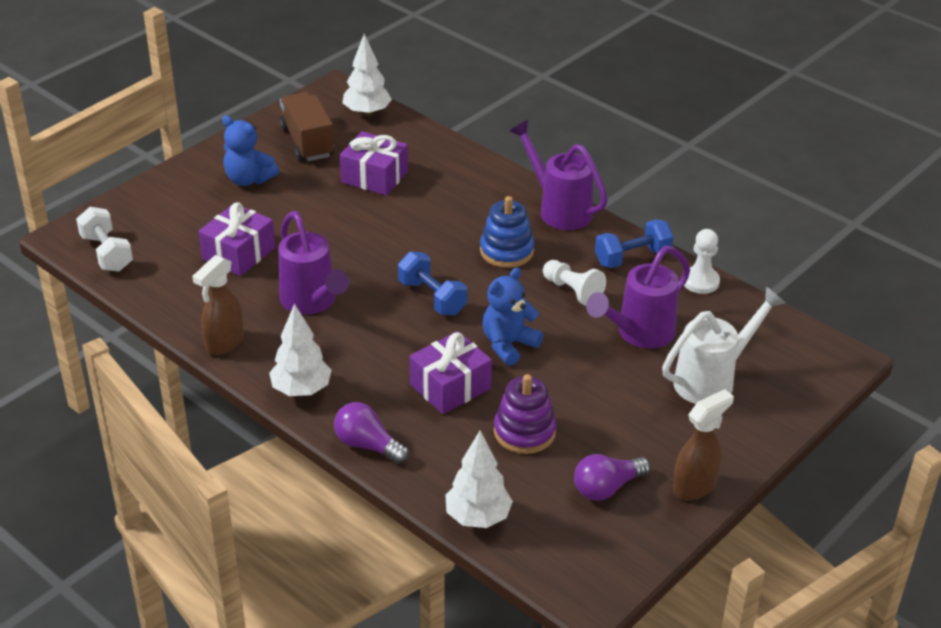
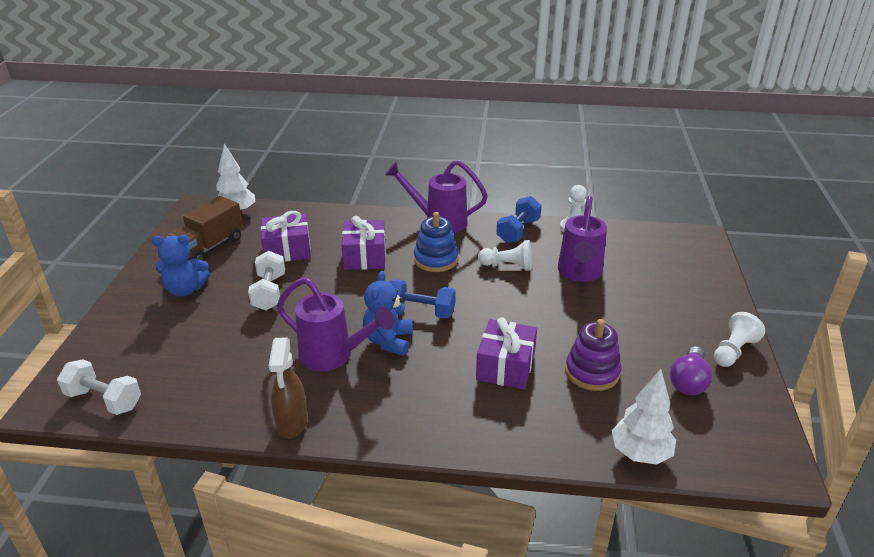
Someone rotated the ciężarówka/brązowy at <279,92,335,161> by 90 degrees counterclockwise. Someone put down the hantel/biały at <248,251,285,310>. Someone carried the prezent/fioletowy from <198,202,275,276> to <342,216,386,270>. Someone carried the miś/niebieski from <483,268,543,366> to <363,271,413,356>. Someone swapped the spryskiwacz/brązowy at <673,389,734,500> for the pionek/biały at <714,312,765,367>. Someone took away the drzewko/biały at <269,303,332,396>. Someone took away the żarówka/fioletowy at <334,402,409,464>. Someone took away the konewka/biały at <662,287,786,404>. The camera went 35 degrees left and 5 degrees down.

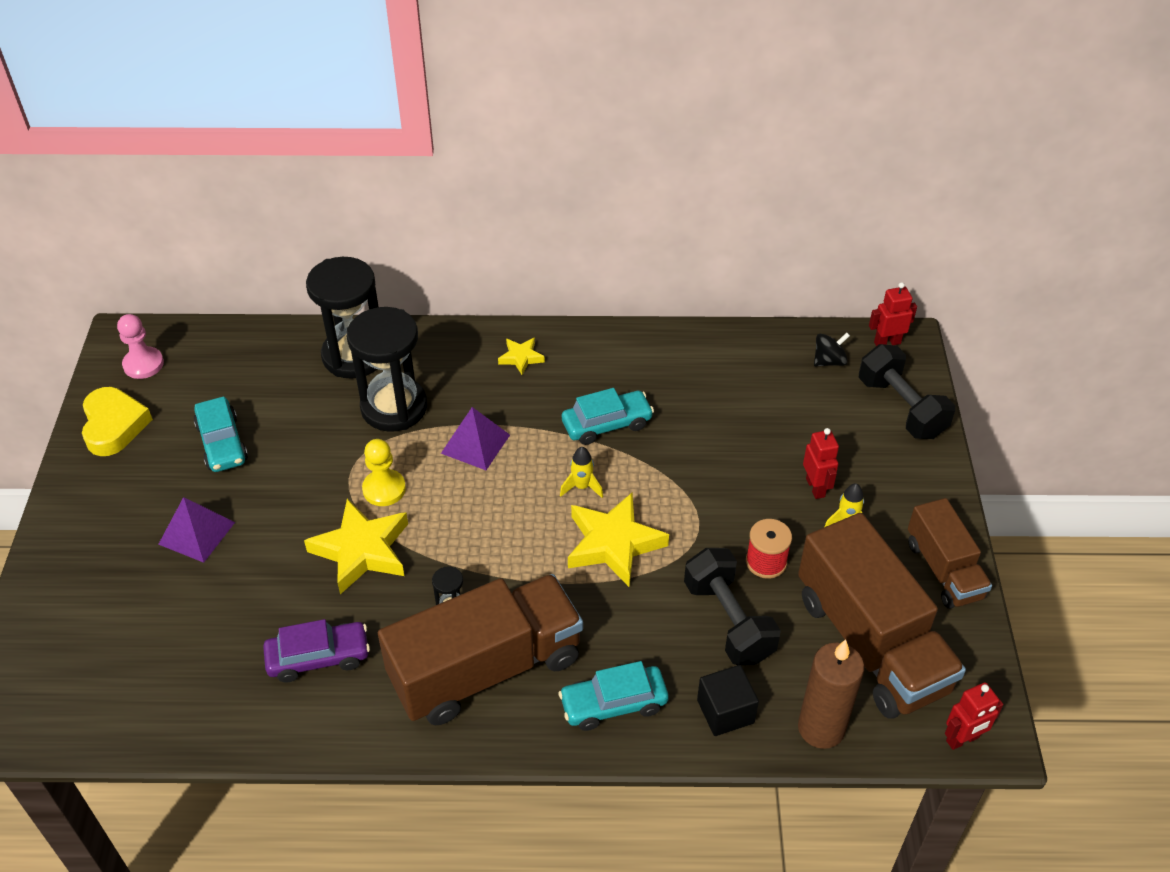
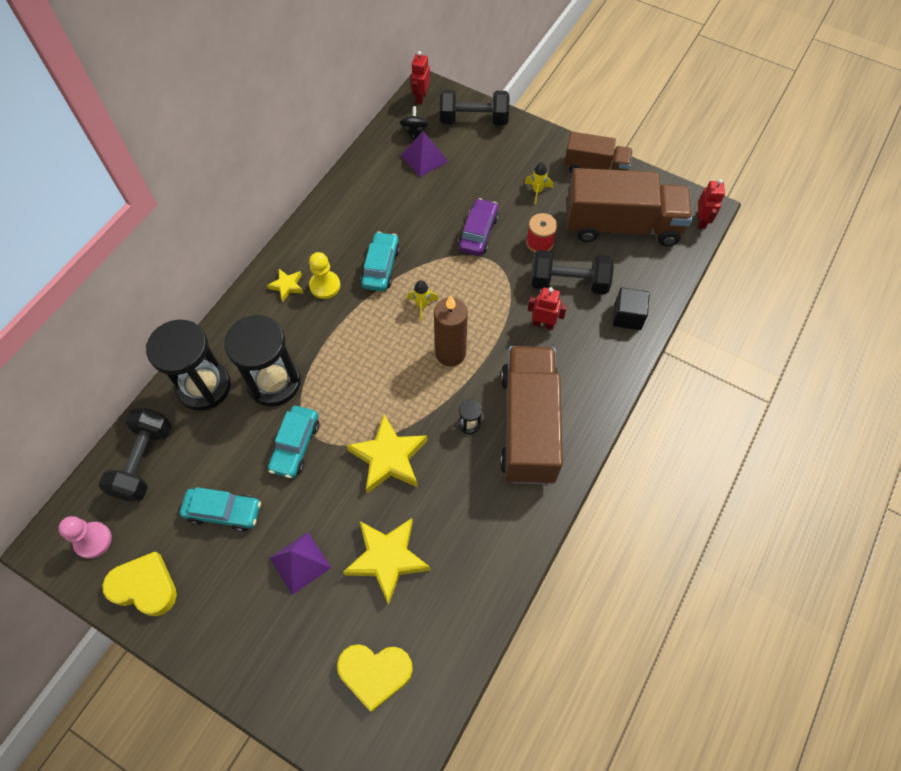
Someone put down the hantel/czarny at <99,408,172,501>. Someone carried the samochód/turkusowy from <558,661,669,731> to <268,406,319,478>. Someone carried the pionek/żółty from <362,439,406,506> to <309,252,340,299>. Someone put down the serce/żółty at <337,644,413,712>. Someone carried the gwiazda/żółty from <568,493,669,587> to <343,518,431,605>. Someone carried the piramida/fioletowy from <441,407,510,470> to <401,131,448,177>. Someone carried the świeca/brązowy from <798,639,864,749> to <434,295,468,366>. Someone carried the samochód/fioletowy from <263,619,370,683> to <458,198,499,256>. Someone carried the robot/czerwony from <803,428,839,499> to <528,287,567,330>. The camera went 60 degrees left and 15 degrees up.

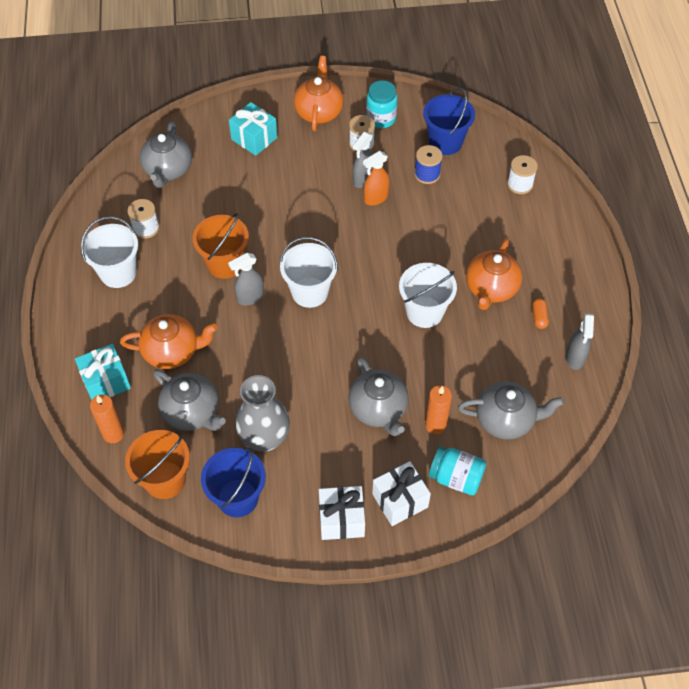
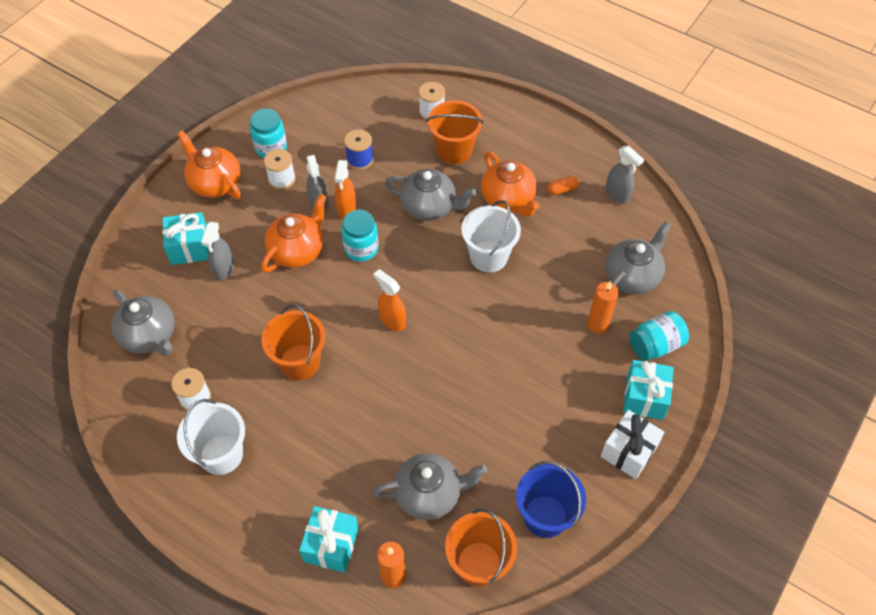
Someone carried the spryskiwacz/szary from <228,253,264,306> to <201,222,234,281>. Someone carried the imbryk/pomarańczowy from <120,314,217,369> to <261,194,326,273>. Someone put down the słoik/turkusowy at <341,210,379,262>. Someone swapped the wiadro/biały at <280,237,338,308> for the spryskiwacz/pomarańczowy at <373,269,406,331>. Someone carried the imbryk/szary from <348,356,409,436> to <384,169,477,221>. Someone put down the wiadro/pomarańczowy at <427,100,484,164>. Someone rotated the kapsułka/pomarańczowy at <532,298,549,329> by 60 degrees counterclockwise. Someone repainted the prezent/biały at <372,461,431,526>, which became the prezent/turkusowy at <623,360,674,420>. Someone took away the wazon/szary at <235,375,290,452>. Someone took away the wiadro/niebieski at <423,87,475,155>. The camera went 50 degrees left and 0 degrees up.

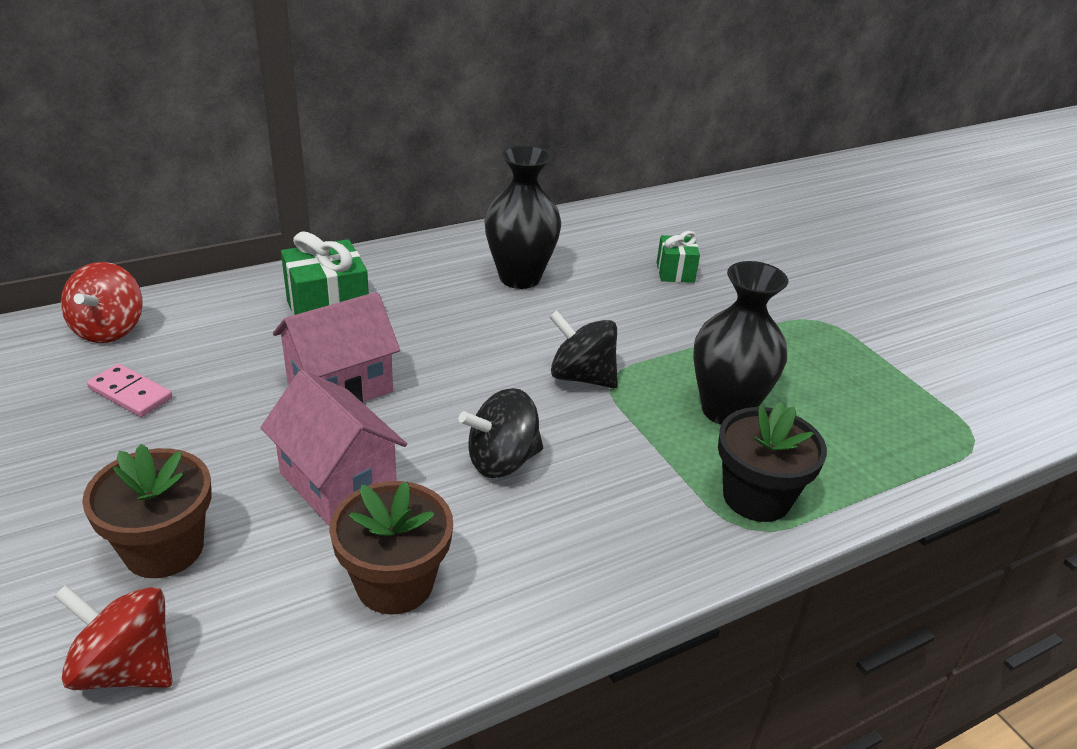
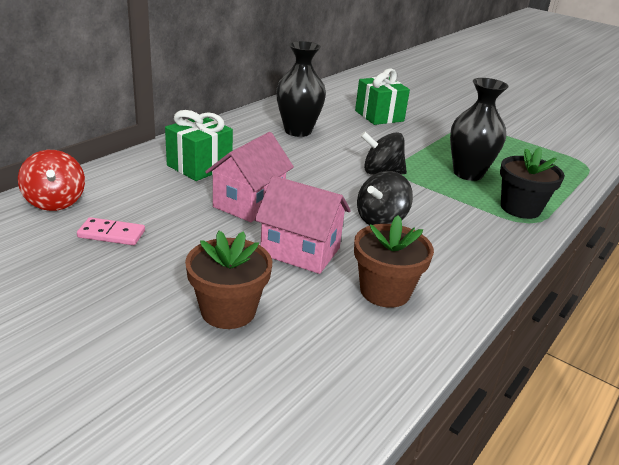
Someone scaled the prezent/zielony at <656,231,700,283> by 1.69. Someone took away the bączek/czerwony at <54,585,172,690>. The camera went 25 degrees left and 5 degrees down.

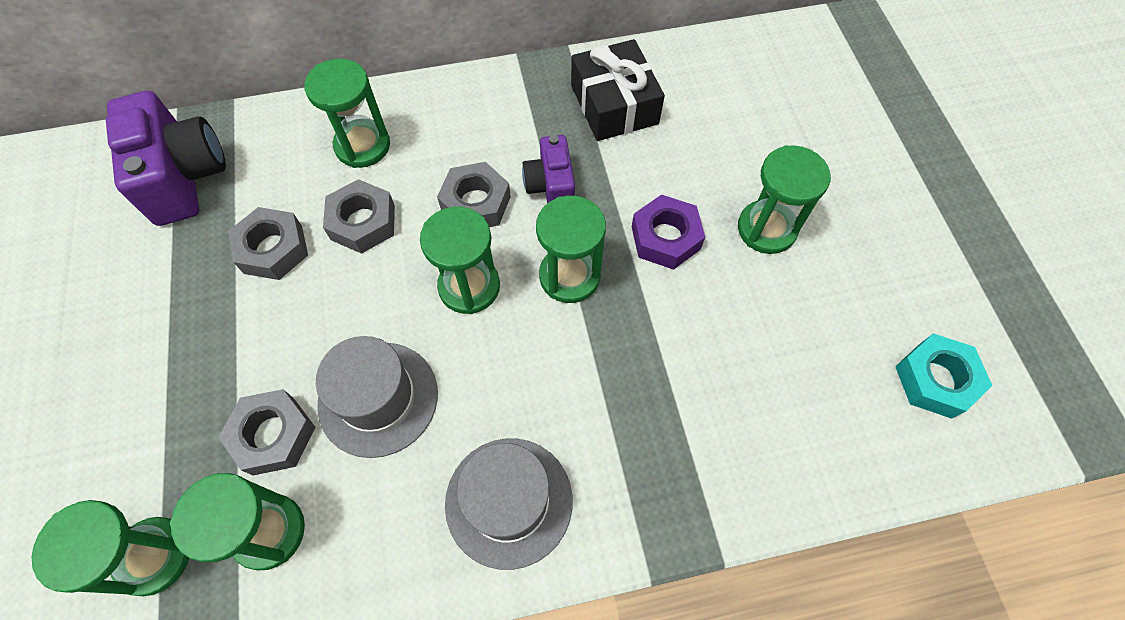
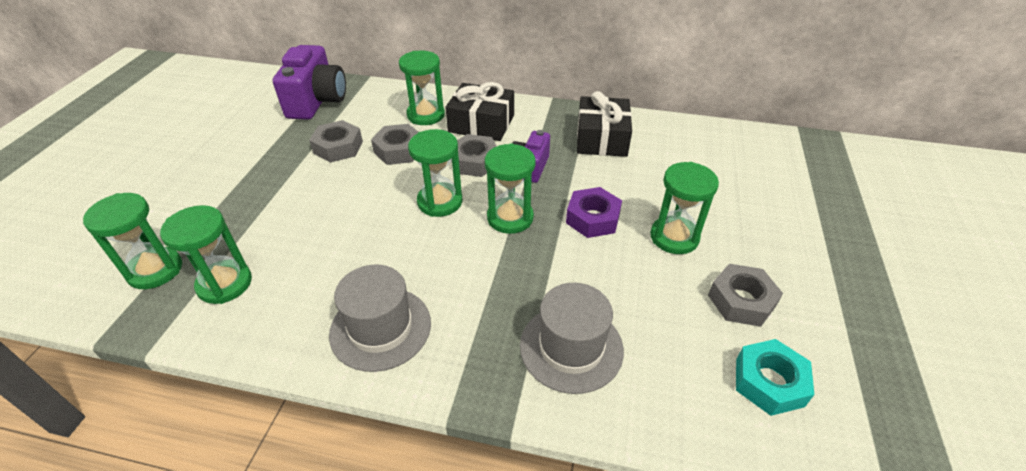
Someone put down the prezent/czarny at <445,82,514,141>. Someone carried the kapelusz/szary from <316,336,438,458> to <520,283,624,394>. Someone carried the nakrętka/szary from <218,389,315,476> to <708,264,783,327>. The camera went 25 degrees right and 20 degrees down.

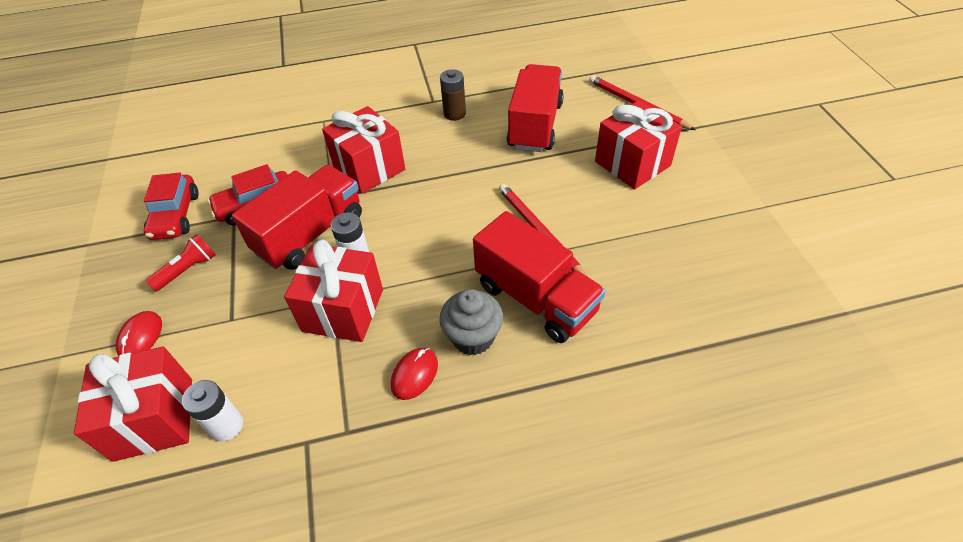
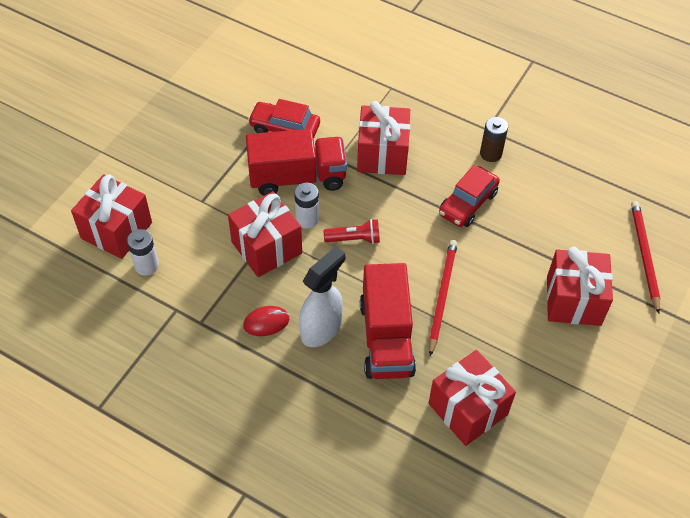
Someone swapped the muffinka/szary at <439,289,503,355> for the spryskiwacz/biały at <299,246,345,347>. Someone carried the latarka/czerwony from <146,234,216,291> to <324,219,380,244>. Someone put down the prezent/czerwony at <428,350,516,446>. Someone carried the samochód/czerwony from <144,173,199,240> to <439,165,500,227>. Someone took away the myszka/czerwony at <116,311,162,356>. Someone took away the ciężarówka/czerwony at <507,64,564,152>. The camera went 40 degrees right and 5 degrees up.

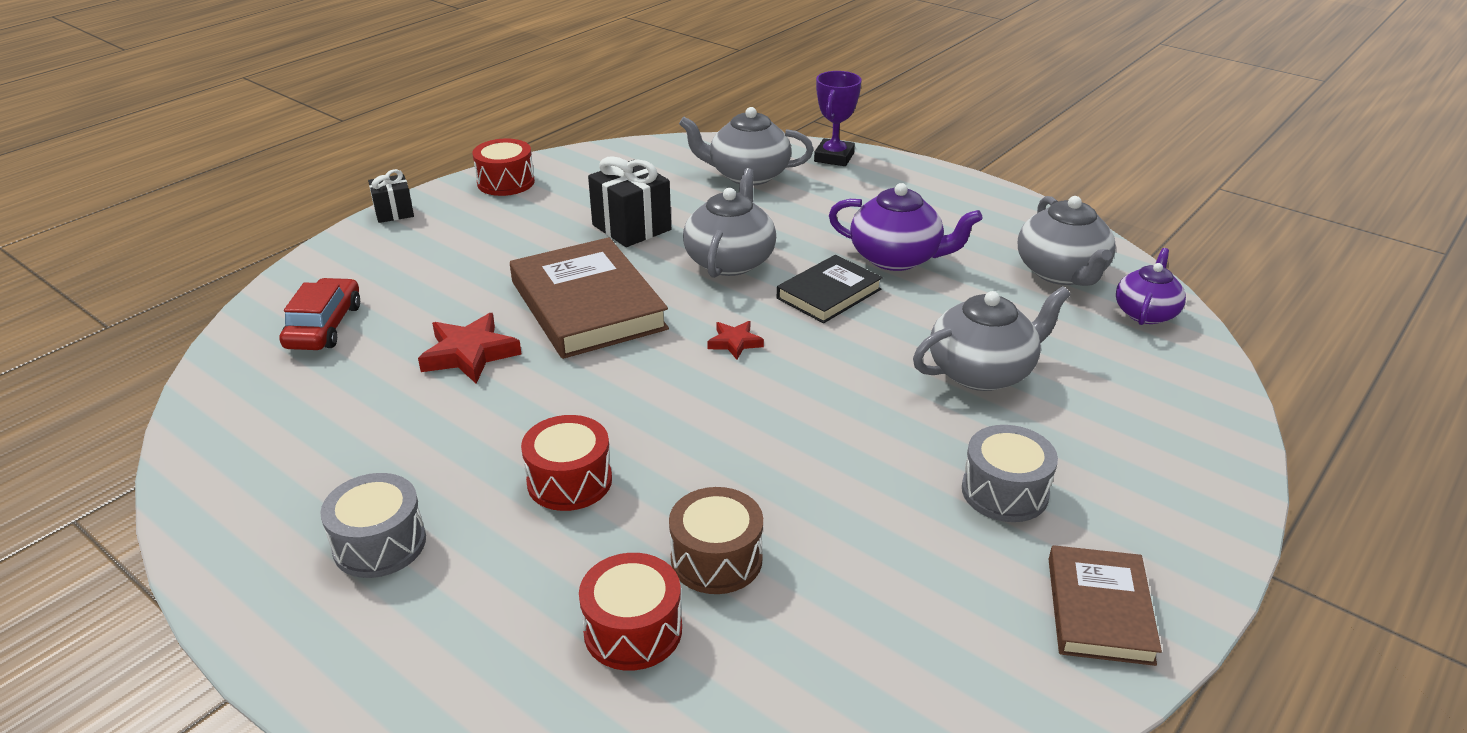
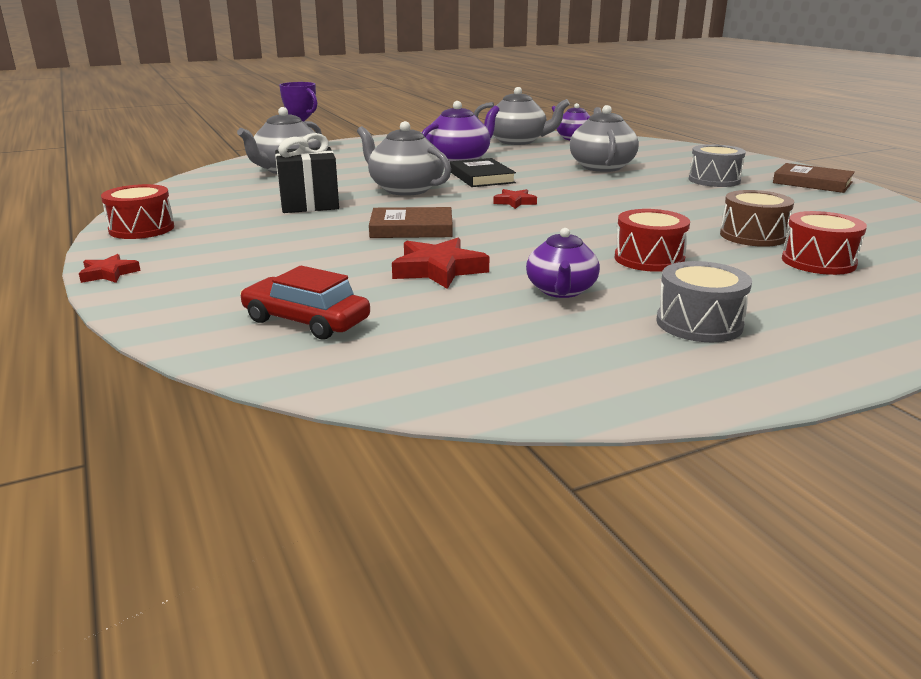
Someone swapped the prezent/czarny at <368,169,414,223> for the gwiazda/czerwony at <79,254,141,283>. Someone scaled the książka/brązowy at <510,237,669,359> by 0.58. Someone put down the imbryk/fioletowy at <526,228,600,298>. The camera went 65 degrees left and 10 degrees down.

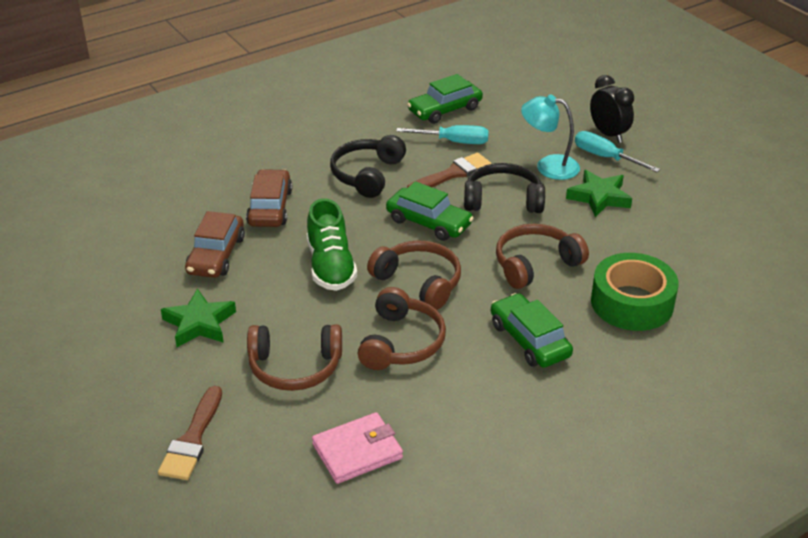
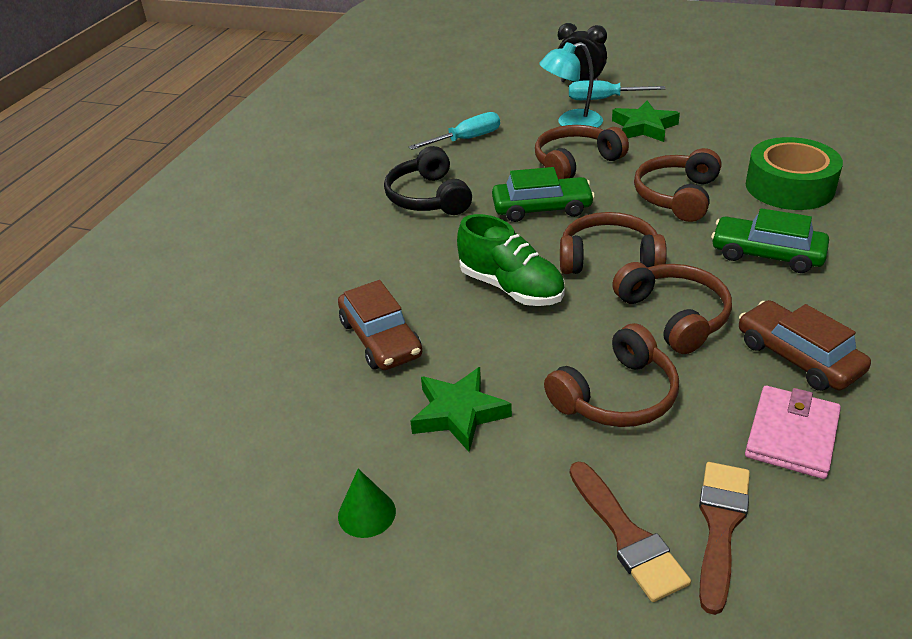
Someone put down the stożek/zielony at <338,469,396,538>. Someone repainted the słuchawki/czarny at <464,163,545,213>, which became the słuchawki/brązowy at <535,125,629,179>. Someone carried the pędzel/brązowy from <407,153,491,188> to <699,462,750,615>. Someone carried the samochód/brązowy from <246,169,292,227> to <739,300,871,391>. Someone took away the samochód/zielony at <407,74,483,124>. The camera went 35 degrees left and 0 degrees up.

